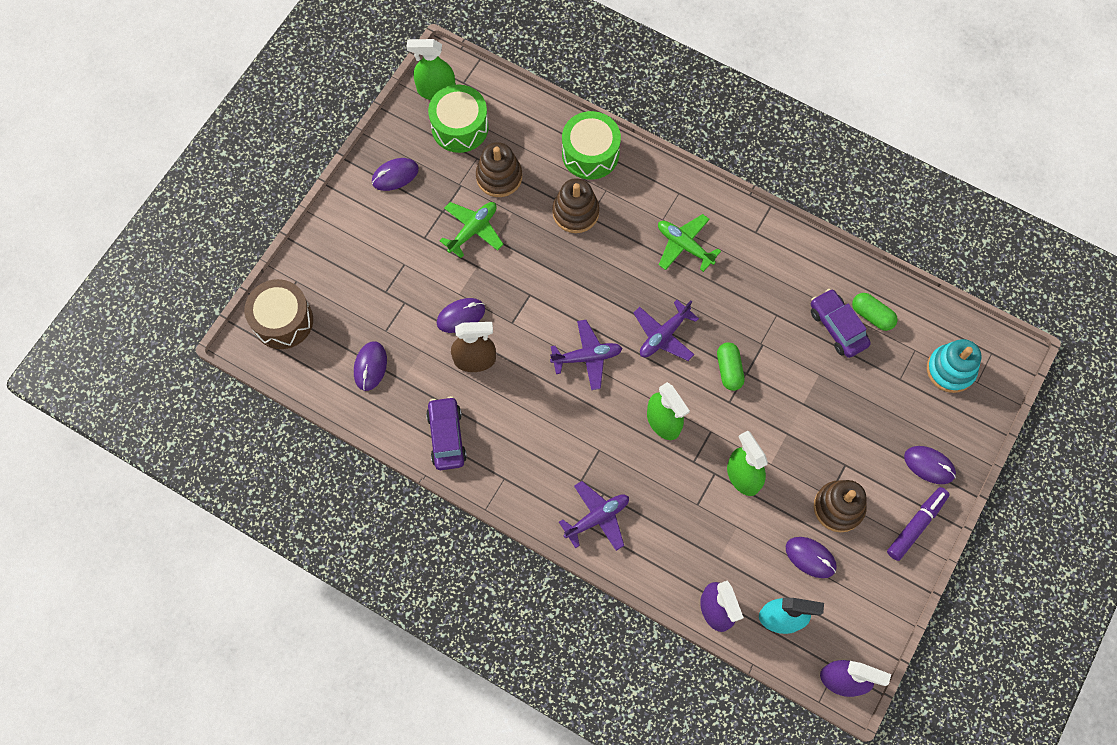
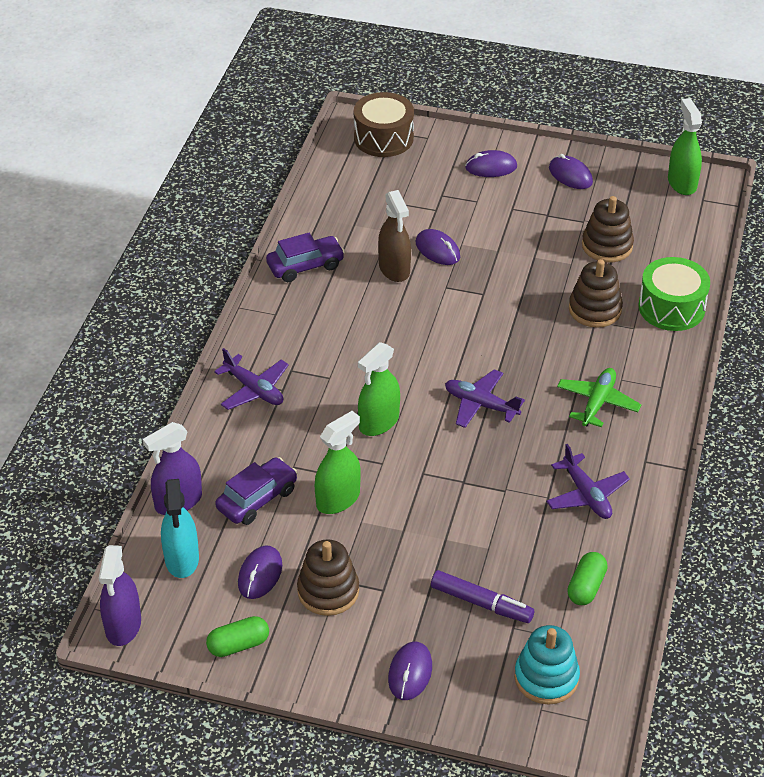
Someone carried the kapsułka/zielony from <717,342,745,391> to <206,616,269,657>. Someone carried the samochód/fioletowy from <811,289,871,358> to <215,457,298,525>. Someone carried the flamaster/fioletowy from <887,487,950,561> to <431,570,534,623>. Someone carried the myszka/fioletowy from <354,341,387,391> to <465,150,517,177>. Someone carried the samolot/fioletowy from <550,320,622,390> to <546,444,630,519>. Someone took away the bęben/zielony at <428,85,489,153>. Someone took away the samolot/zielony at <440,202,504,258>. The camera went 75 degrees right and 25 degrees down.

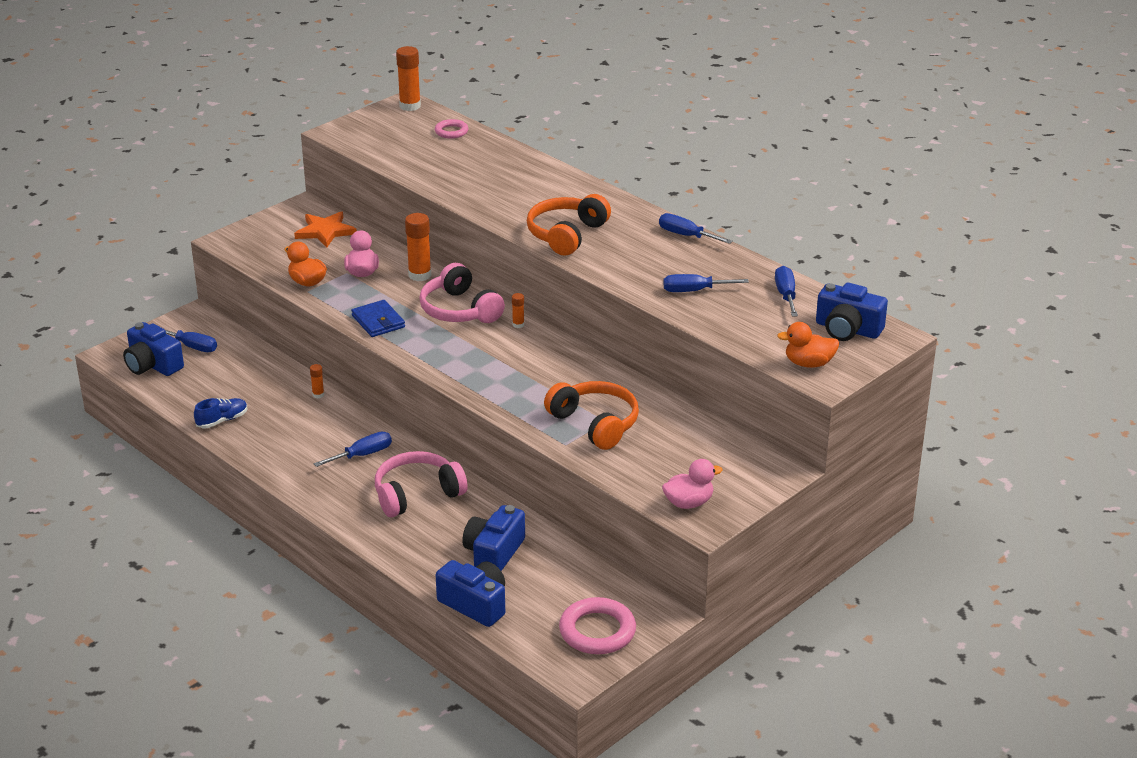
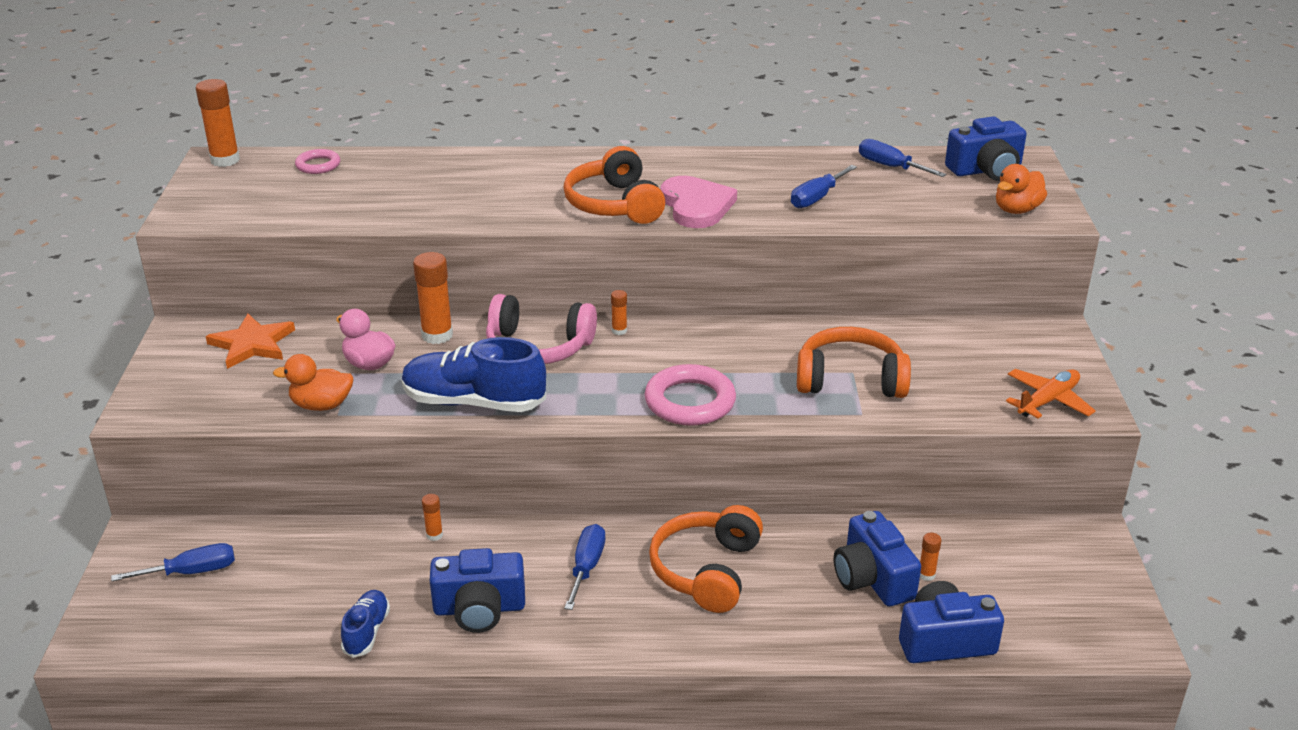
Someone swapped the portfel/niebieski at <351,300,405,337> for the but/niebieski at <402,337,546,412>. Someone carried the aparat fotograficzny/niebieski from <123,322,184,376> to <430,548,525,633>. Someone carried the pierścień/różowy from <559,597,636,654> to <645,364,736,426>. Someone repainted the słuchawki/różowy at <375,451,468,517>, which became the słuchawki/pomarańczowy at <649,505,763,613>. Someone put down the serce/różowy at <661,176,737,228>. Someone put down the klej w sztyfcie/pomarańczowy at <920,533,941,581>. Someone swapped the kaczka/różowy at <662,459,723,509> for the samolot/pomarańczowy at <1006,369,1096,419>. Someone took away the śrubokręt/niebieski at <659,213,733,244>. The camera went 45 degrees left and 0 degrees up.

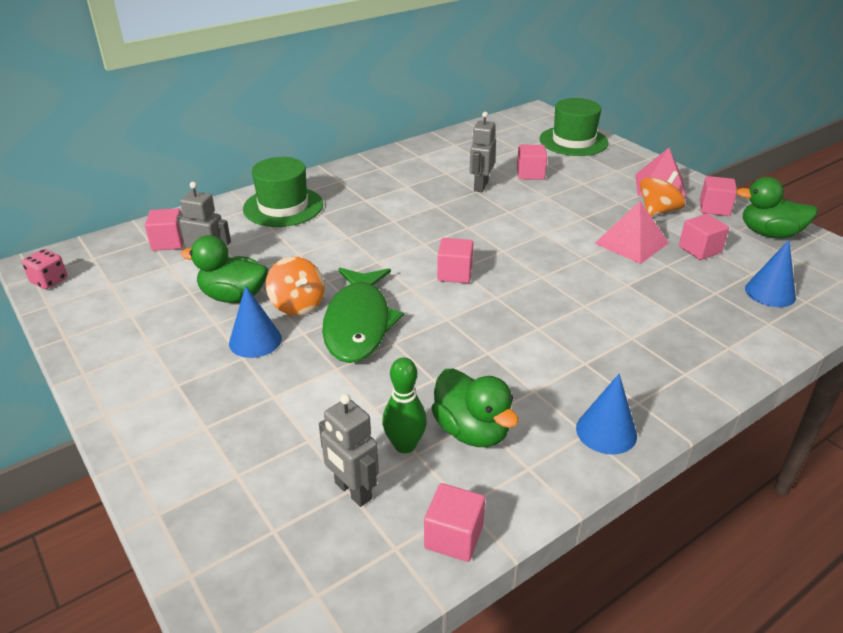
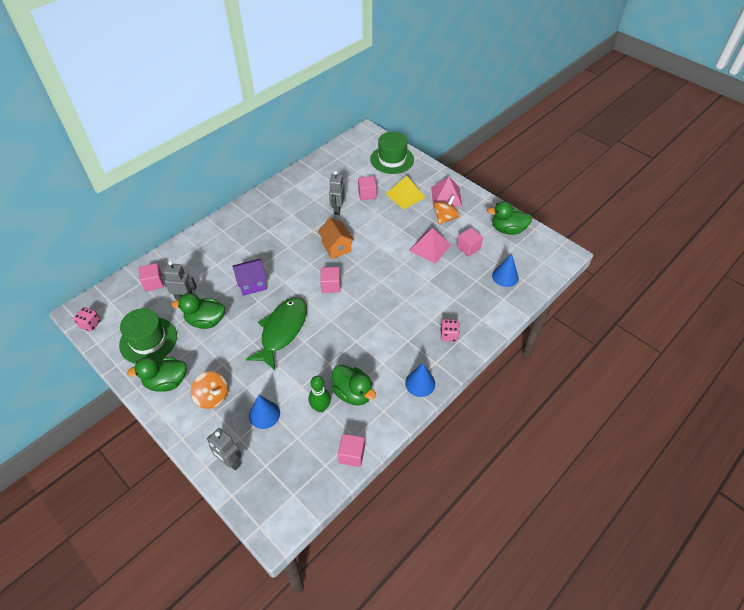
Someone carried the kapelusz/zielony from <243,157,323,227> to <119,308,177,364>. Someone put down the kaczka/zielony at <127,357,187,392>. Someone carried the bączek/pomarańczowy from <266,257,325,316> to <191,371,228,409>. Someone carried the robot/szary from <319,394,379,507> to <207,428,242,470>. Someone put down the domek/fioletowy at <233,259,267,296>. Someone rotated the ryba/zielony at <322,268,404,363> by 150 degrees counterclockwise. Someone carried the stożek/niebieski from <229,286,282,358> to <249,395,280,429>. Someone put down the domek/pomarańczowy at <318,218,354,259>. Someone put down the piramida/żółty at <386,176,426,210>. Someone put down the kostka do gry/różowy at <440,319,460,342>. Someone took away the sześcian/różowy at <700,176,737,216>. The camera went 10 degrees left and 15 degrees up.

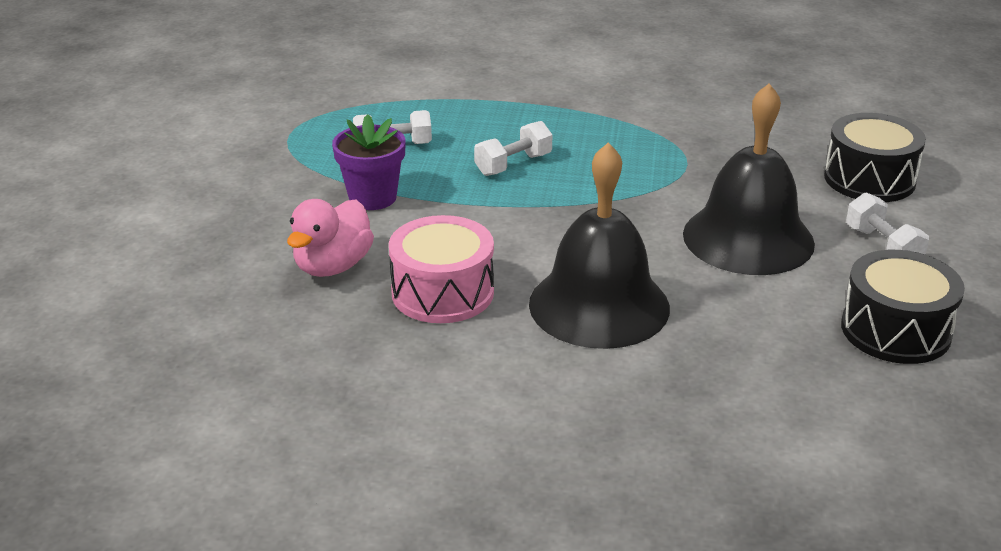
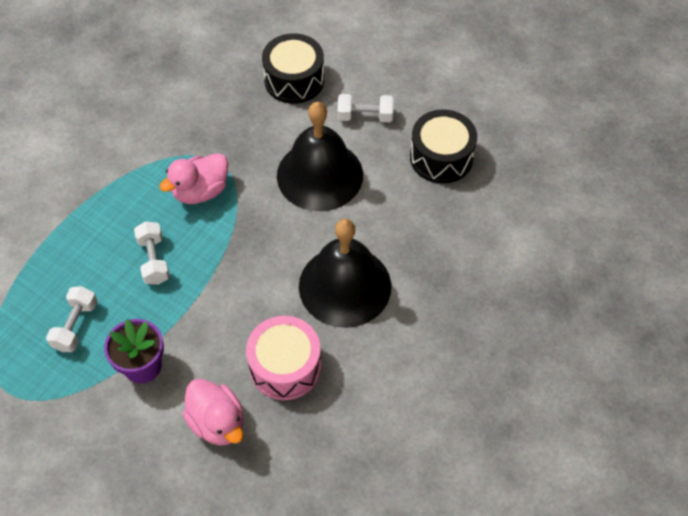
Someone put down the kaczka/różowy at <159,153,228,204>. The camera went 65 degrees left and 25 degrees up.

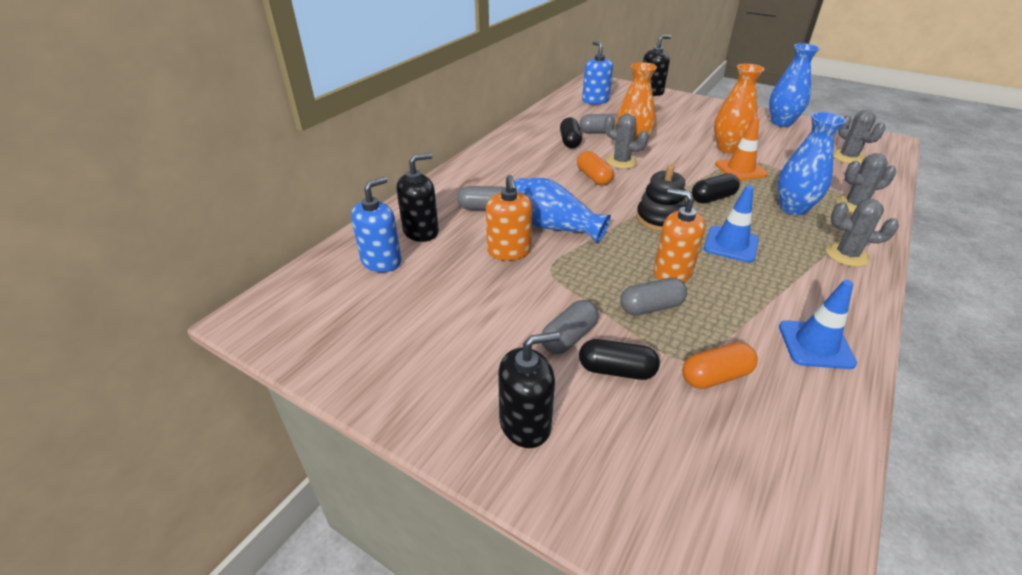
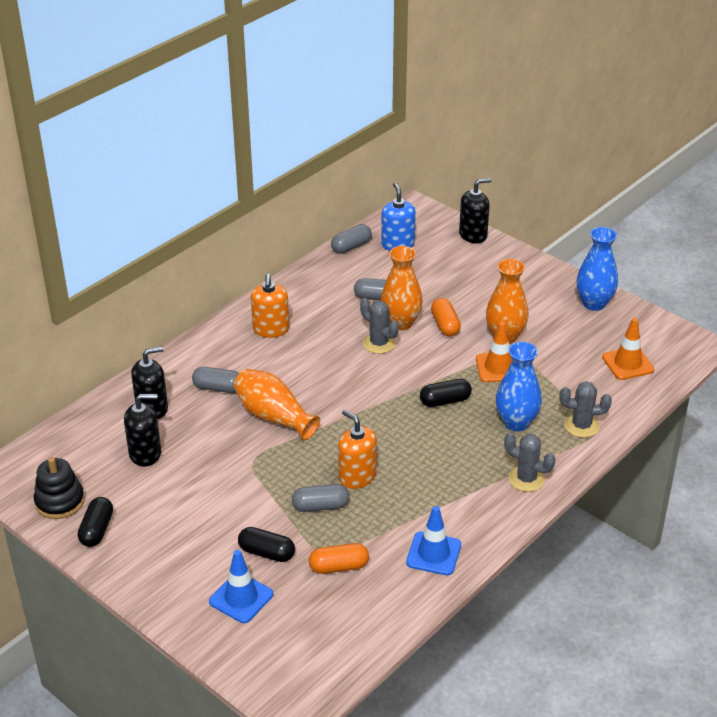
Someone carried the zabawka nakładanka/czarny from <636,165,686,232> to <34,457,85,519>. Someone carried the kapsułka/czarny from <560,117,582,148> to <78,497,113,547>. Someone carried the dozownik mydła/czarny from <498,332,560,448> to <124,394,161,467>. Someone carried the pachołek/niebieski from <704,185,759,263> to <209,550,273,623>. Someone repainted the wazon/niebieski at <514,178,611,244>, which became the wazon/pomarańczowy at <234,369,320,440>. Someone carried the dozownik mydła/pomarańczowy from <486,175,532,261> to <251,274,289,338>. Someone carried the kapsułka/szary from <542,300,599,354> to <331,224,372,254>. Someone carried the kapsułka/pomarańczowy from <577,151,614,186> to <431,298,461,337>. Someone swapped the kaktus/szary at <833,110,886,164> for the pachołek/pomarańczowy at <602,318,654,380>. Someone took away the dozownik mydła/niebieski at <351,177,401,272>. The camera went 10 degrees right and 0 degrees up.

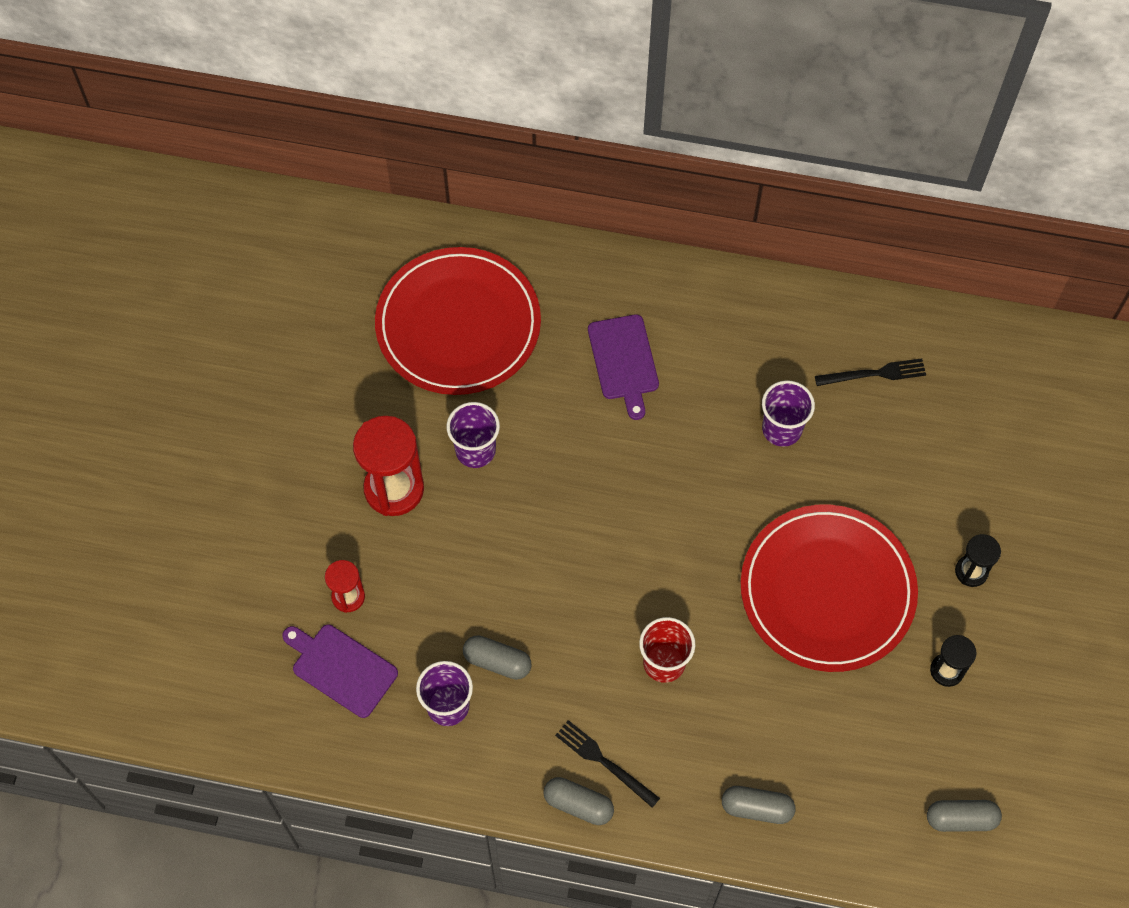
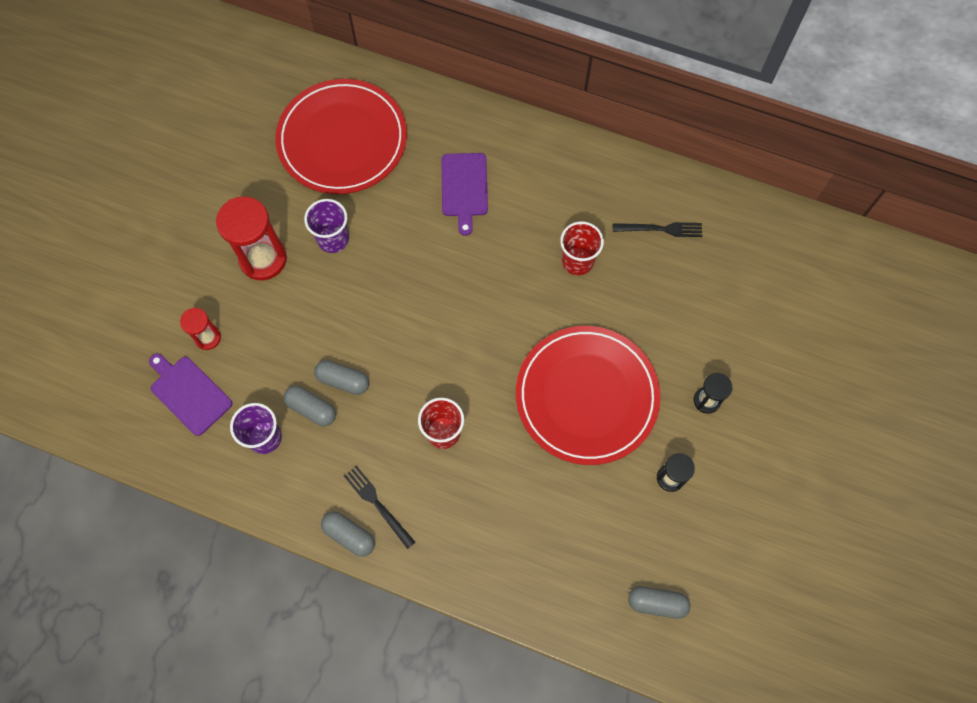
Someone carried the kapsułka/szary from <722,786,795,824> to <314,360,369,395>. Someone repainted the szklanka/fioletowy at <762,380,815,447>, which became the szklanka/czerwony at <560,221,604,275>. The camera went 10 degrees right and 5 degrees up.

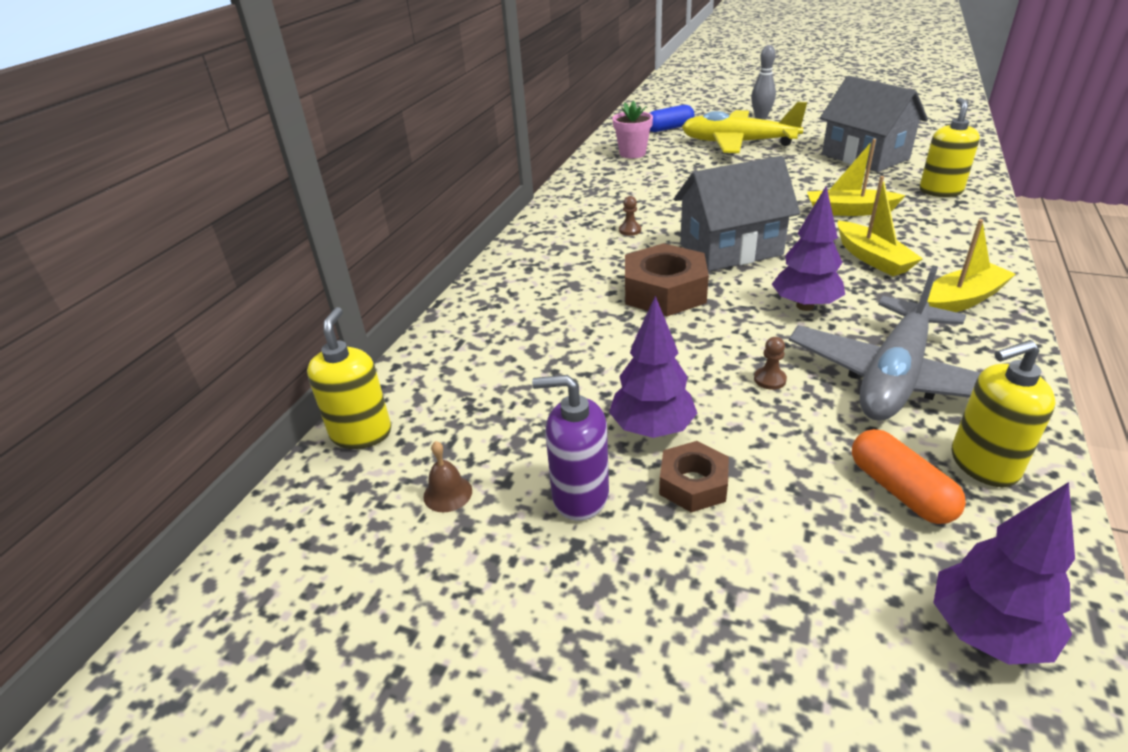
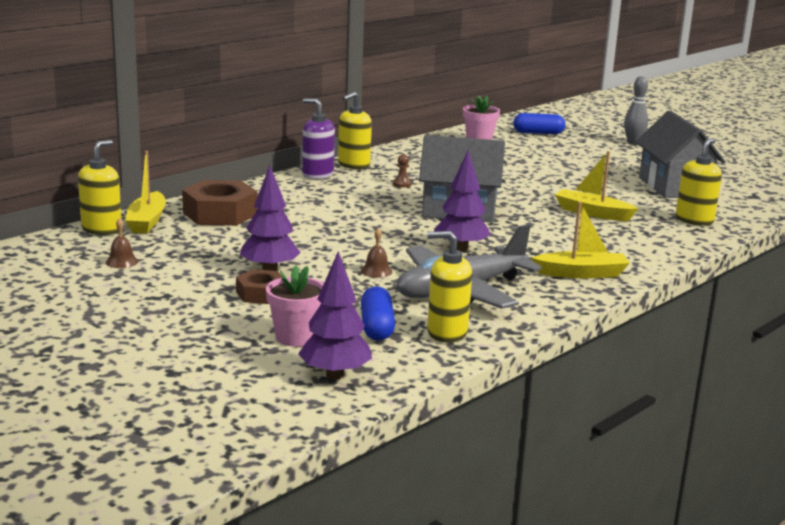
Someone carried the łódka/żółty from <838,176,923,276> to <125,151,166,233>. Someone carried the nakrętka/brązowy from <625,243,709,316> to <182,180,258,226>. Someone put down the doniczka/różowy at <266,266,324,347>. Someone carried the dozownik mydła/fioletowy from <532,375,609,521> to <302,98,335,179>. Someone put down the dozownik mydła/żółty at <338,92,372,169>. Someone swapped the pionek/brązowy at <754,337,787,390> for the dzwonek/brązowy at <361,228,392,278>. Someone repainted the kapsułka/pomarańczowy at <852,429,966,524>, which became the kapsułka/niebieski at <361,286,395,340>. Someone took away the samolot/żółty at <682,102,807,153>. The camera went 20 degrees right and 15 degrees down.

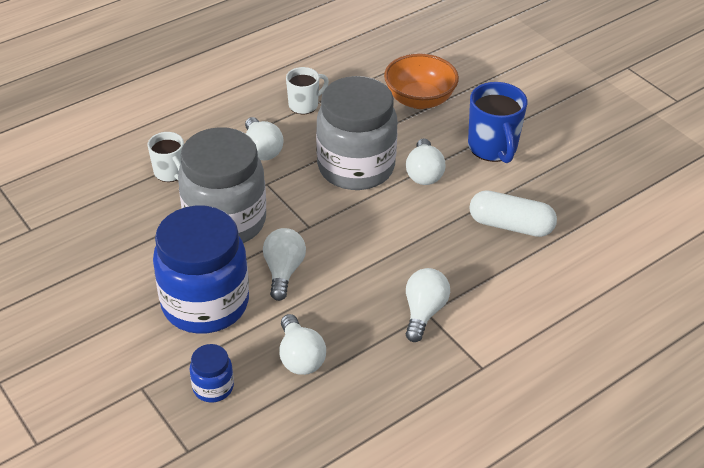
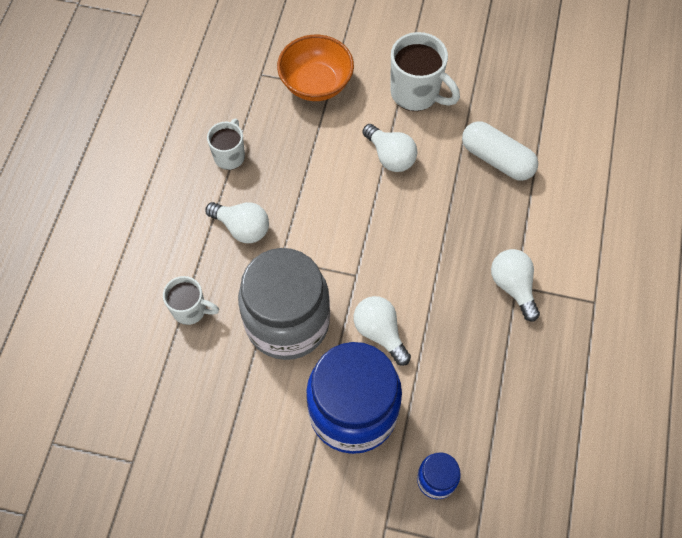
Someone repainted the kubek/niebieski at <468,82,527,163>, which became the kubek/biały at <391,32,460,111>. Someone rotated the kapsułka/biały at <469,190,557,237> by 60 degrees clockwise. Someone took away the żarówka/biały at <279,314,326,375>. Someone took away the słoik/szary at <316,76,397,190>. The camera went 40 degrees left and 20 degrees up.

